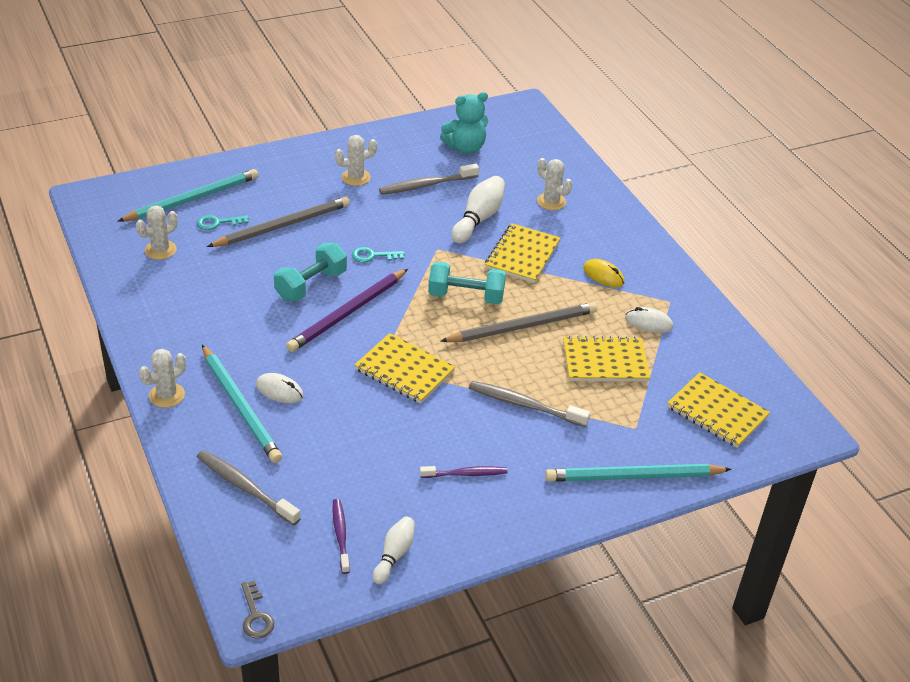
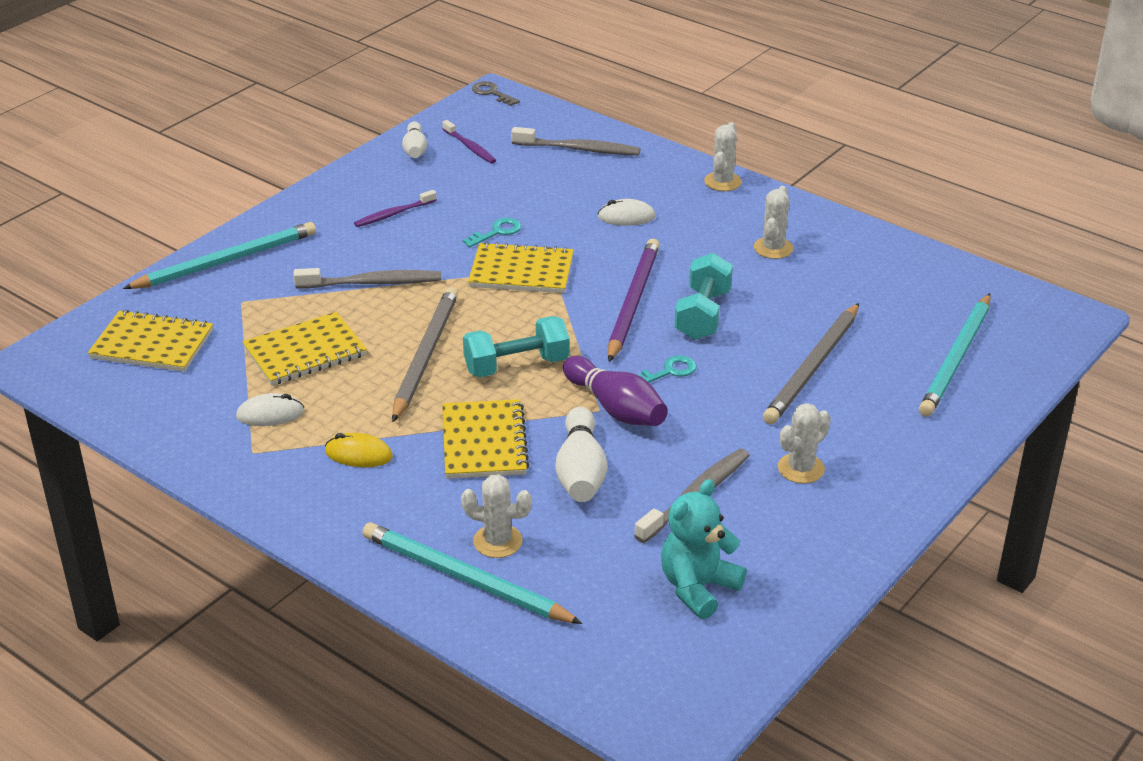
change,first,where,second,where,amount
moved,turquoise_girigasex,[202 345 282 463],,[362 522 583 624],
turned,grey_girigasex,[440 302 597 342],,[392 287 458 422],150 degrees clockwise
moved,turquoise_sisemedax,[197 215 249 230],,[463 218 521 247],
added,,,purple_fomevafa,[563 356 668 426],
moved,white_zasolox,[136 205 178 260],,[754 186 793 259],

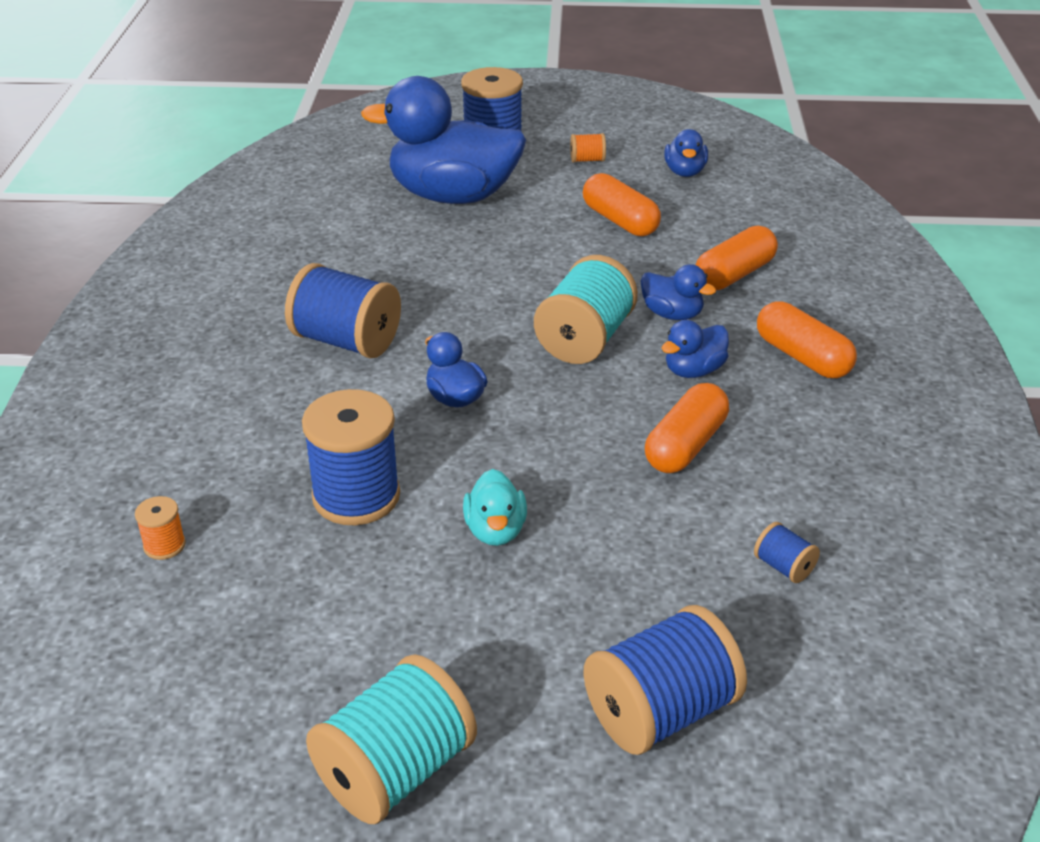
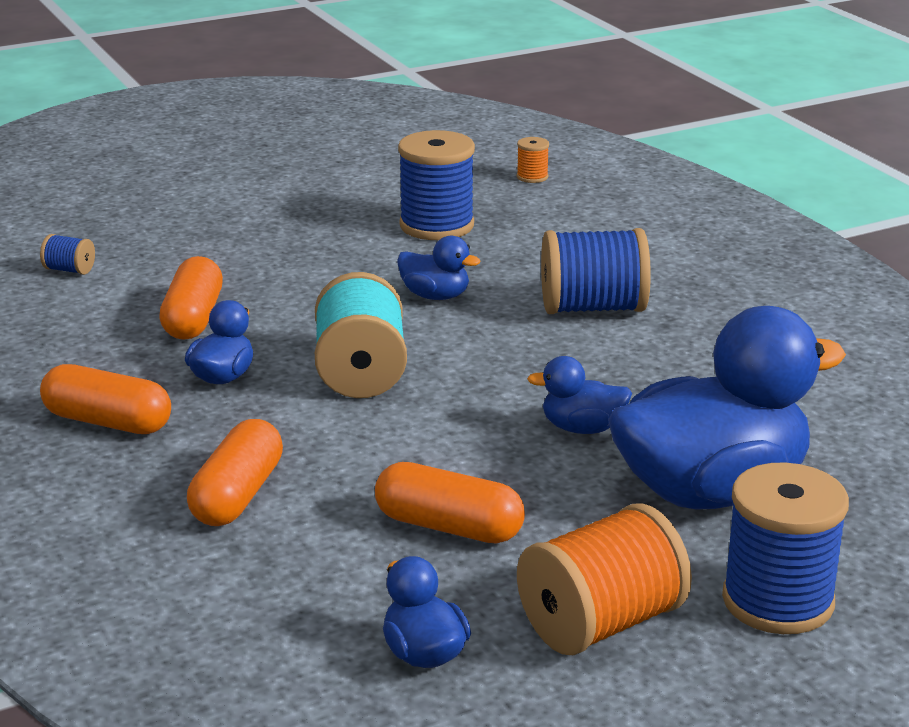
change,first,where,second,where,amount
resized,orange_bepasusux,[570 133 606 163],,[517 503 692 655],x2.21
moved,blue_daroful,[640 264 716 320],,[527 356 632 434],
removed,turquoise_bepasusux,[306 654 477 824],,,
removed,turquoise_daroful,[463 469 527 546],,,
removed,blue_bepasusux,[583 605 747 755],,,

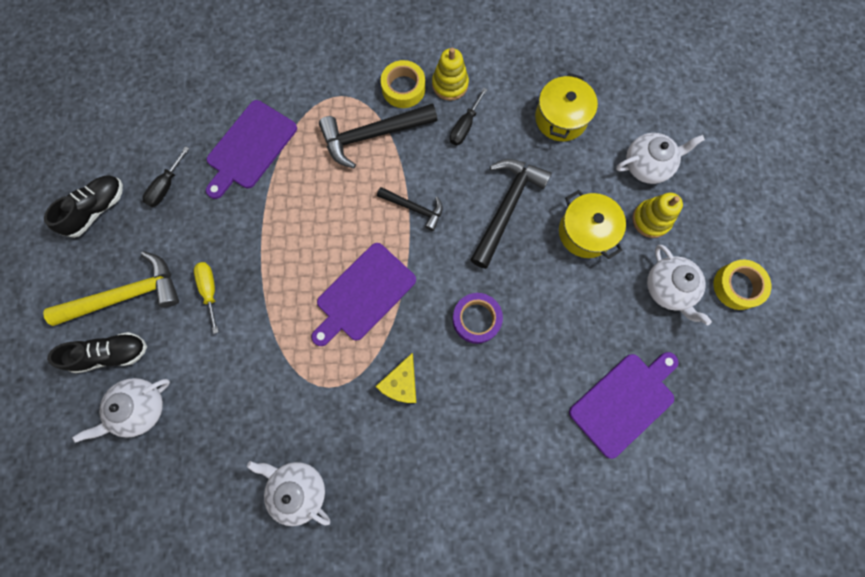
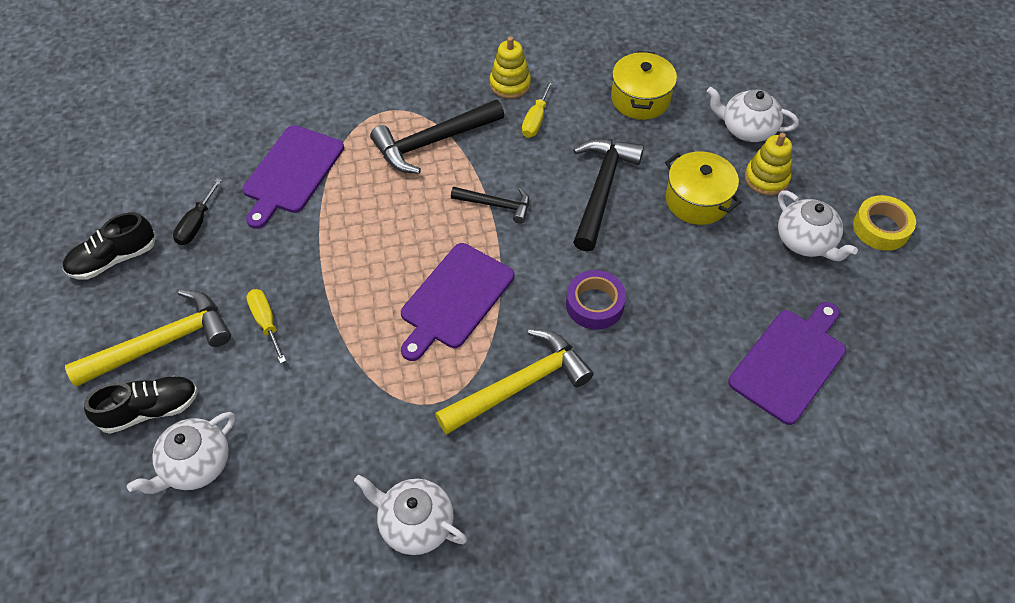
change,first,where,second,where,amount
turned,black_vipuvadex,[44 175 123 238],,[63 212 156 280],150 degrees counterclockwise
replaced,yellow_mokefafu,[375 353 416 403],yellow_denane,[435 329 594 435],
recoloured,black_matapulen,[450 88 488 145],yellow_matapulen,[522 80 553 138],
turned,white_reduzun,[616 133 705 184],,[707 87 799 142],135 degrees counterclockwise
removed,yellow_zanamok,[381 60 425 108],,,

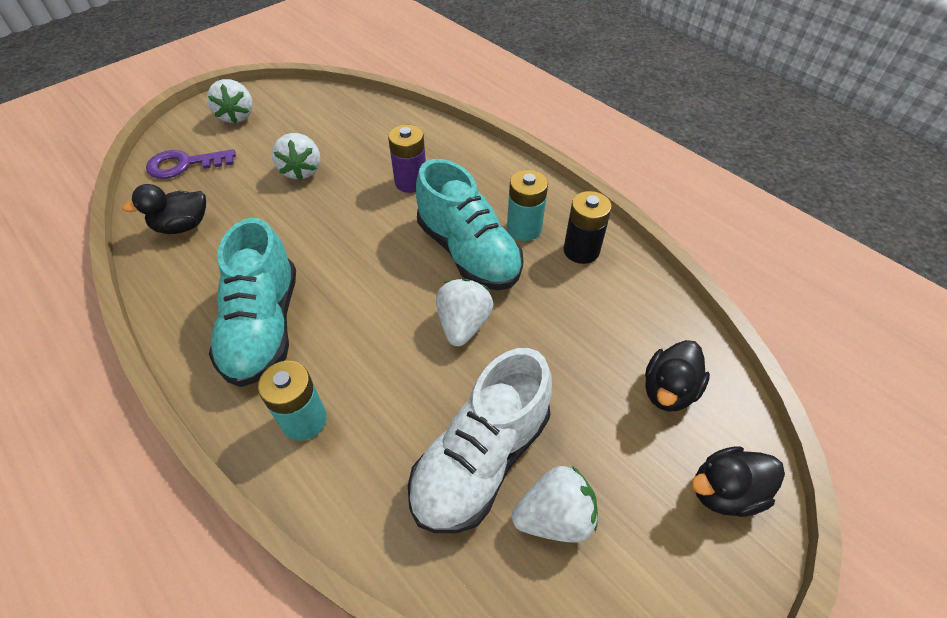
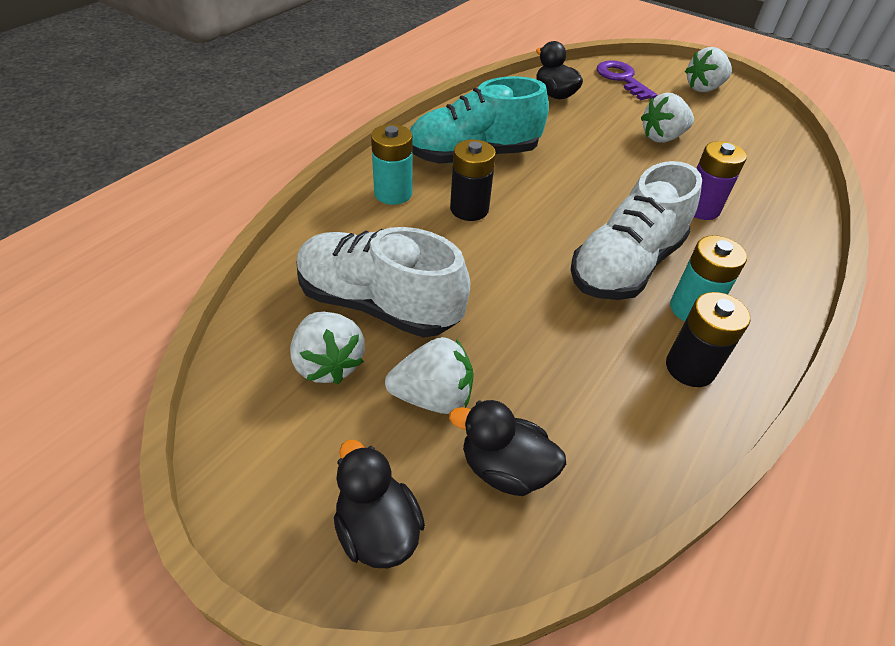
change,first,where,second,where,amount
moved,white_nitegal,[436 279 493 346],,[385 337 474 414],
added,,,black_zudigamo,[450 139 496 221],
recoloured,turquoise_vipuvadex,[416 159 523 290],white_vipuvadex,[571 161 702 300],

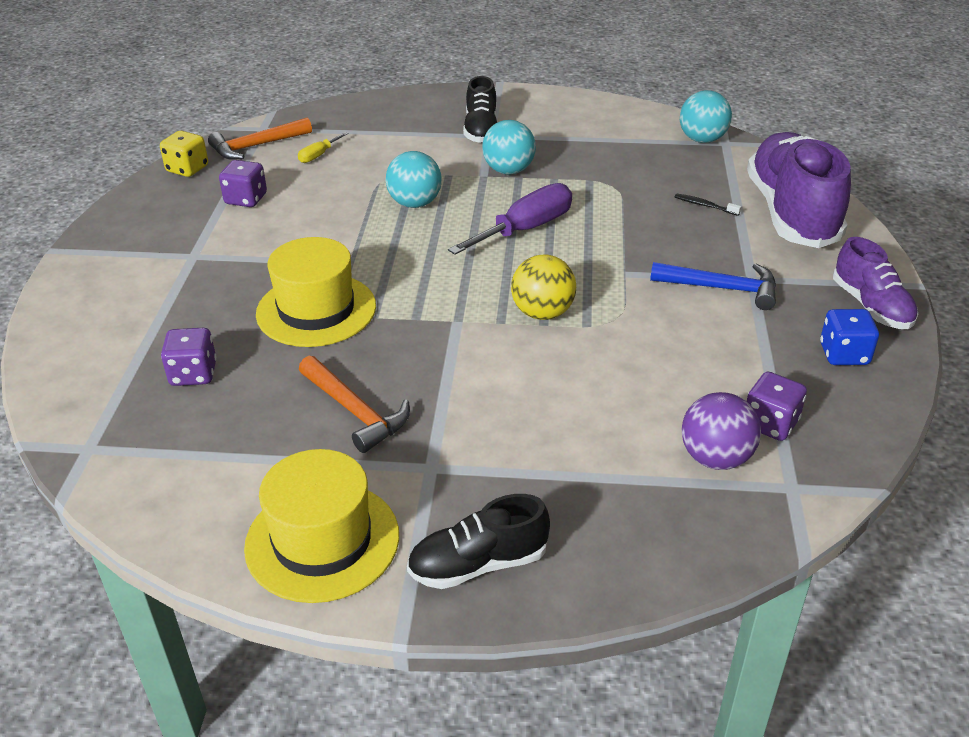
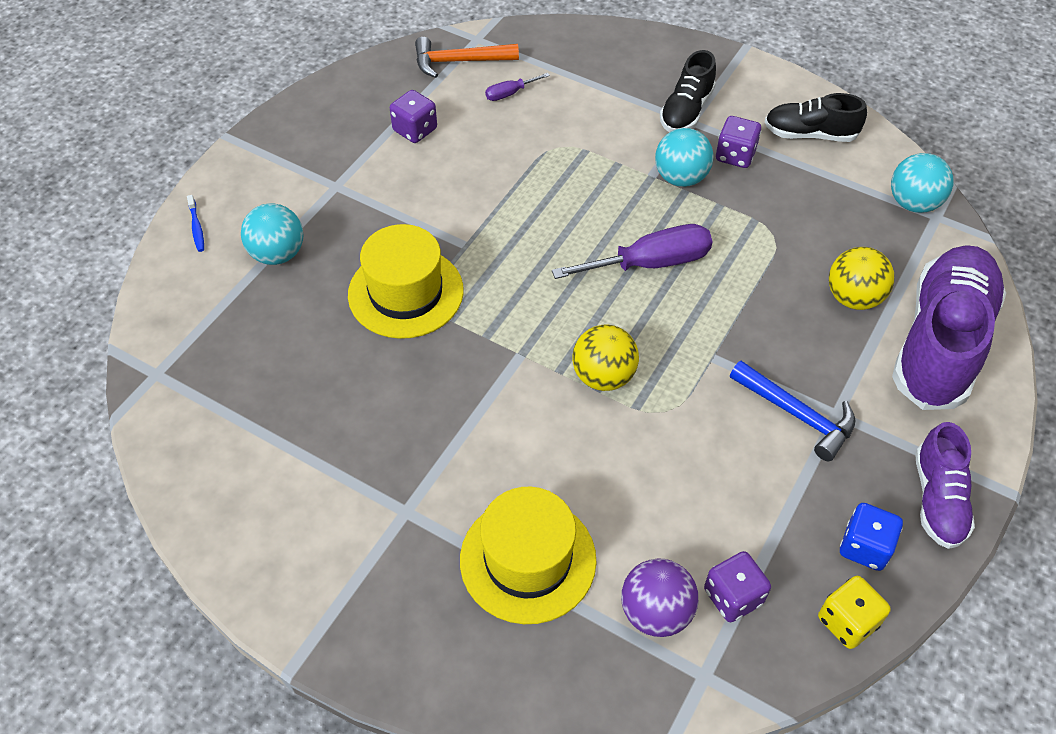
change,first,where,second,where,amount
added,,,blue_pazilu,[187 195 204 252],
moved,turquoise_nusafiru,[385 151 442 208],,[241 203 304 265],
moved,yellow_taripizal,[244 449 399 603],,[460 487 597 624],
recoloured,yellow_matapulen,[298 132 349 163],purple_matapulen,[485 73 550 101],
moved,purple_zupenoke,[161 328 217 386],,[716 116 761 168],
moved,black_vipuvadex,[407 494 550 589],,[765 93 867 142],
moved,yellow_zupenoke,[160 131 208 177],,[818 576 891 649],
replaced,black_pazilu,[675 194 741 216],yellow_nusafiru,[829 247 894 310],
removed,orange_denane,[299 356 410 453],,,

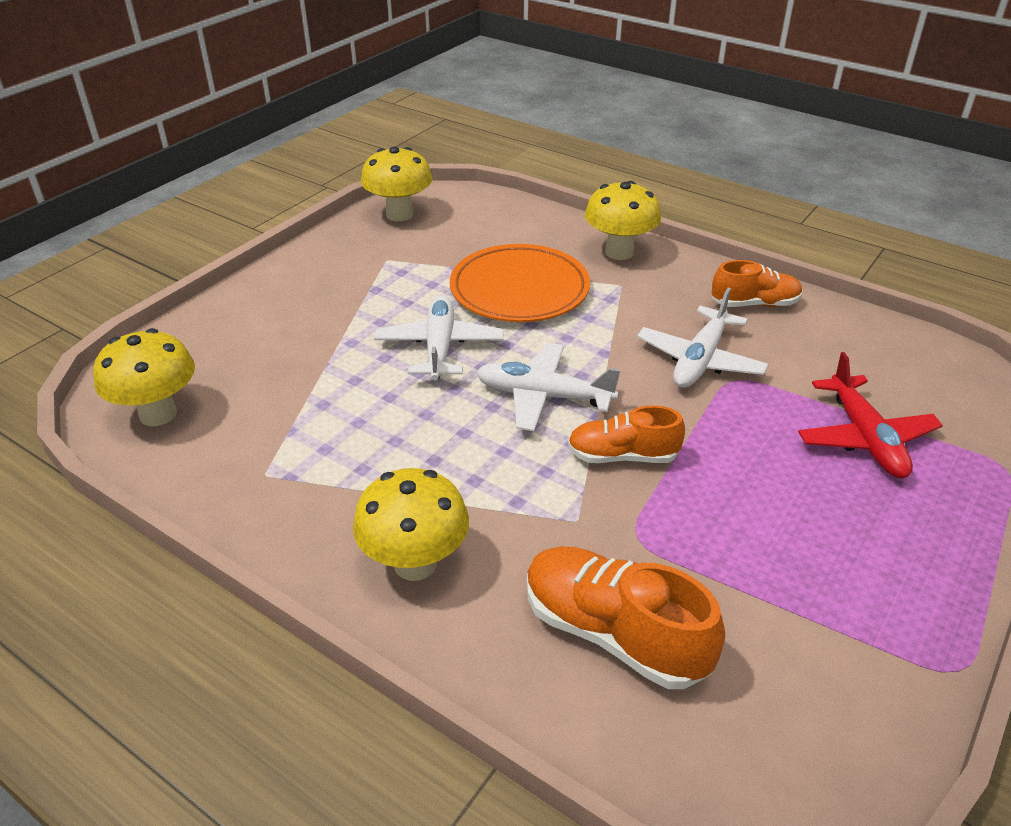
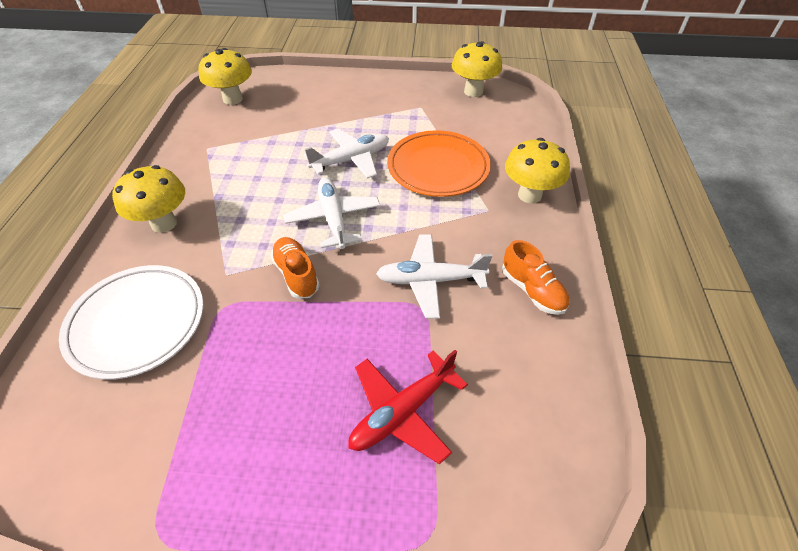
change,first,where,second,where,amount
replaced,orange_vipuvadex,[527 546 725 689],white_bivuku,[59 265 204 380],

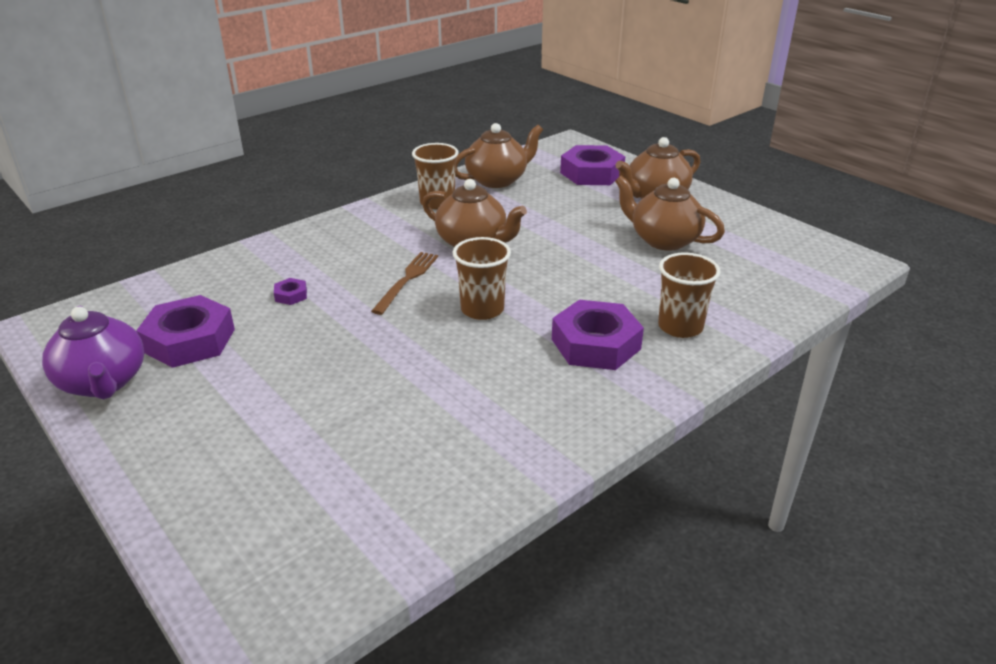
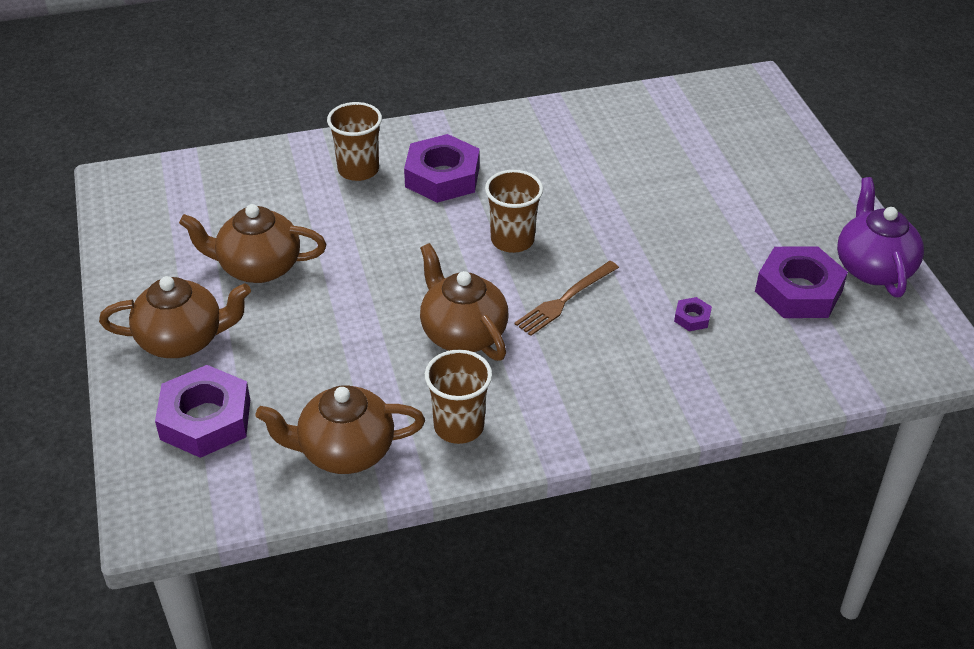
change,first,where,second,where,amount
turned,brown_reduzun,[615 175 725 251],,[179 204 326 283],120 degrees clockwise

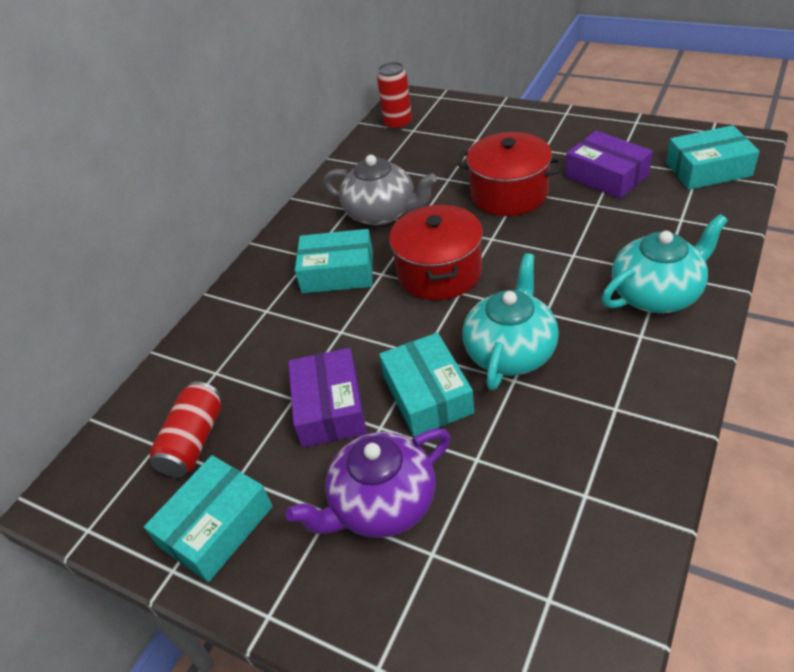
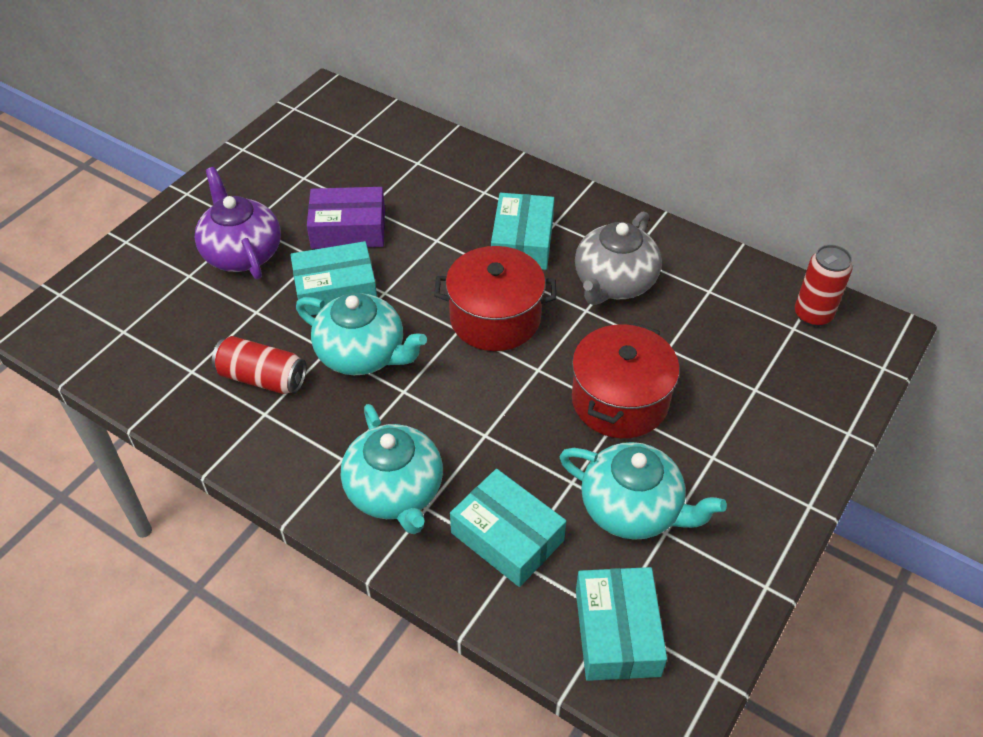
change,first,where,second,where,amount
moved,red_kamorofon,[149 382 222 477],,[212 336 307 394],
moved,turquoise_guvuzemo,[144 455 273 582],,[450 469 566 587],
replaced,purple_guvuzemo,[565 131 653 199],turquoise_reduzun,[559 442 727 540],

